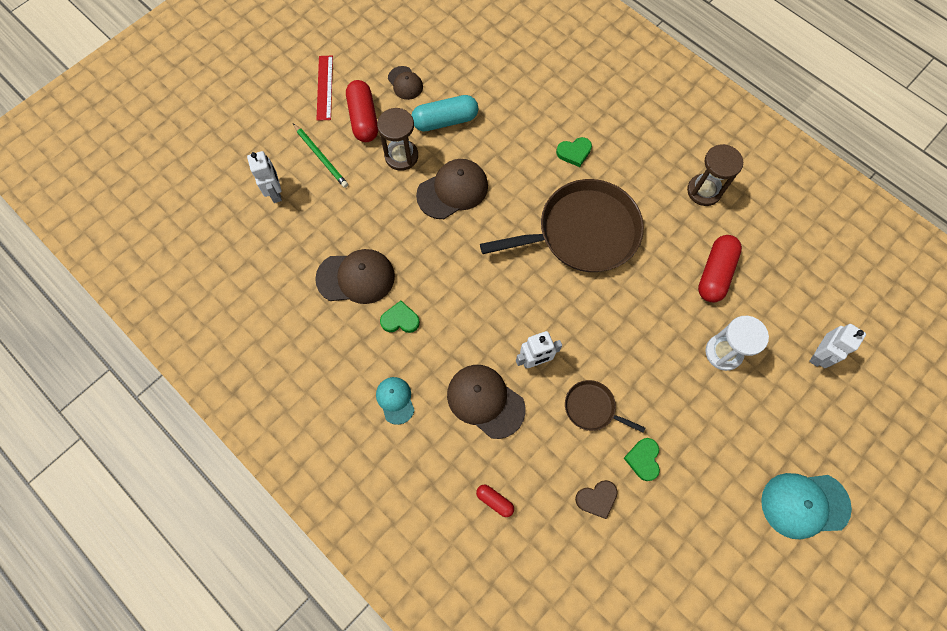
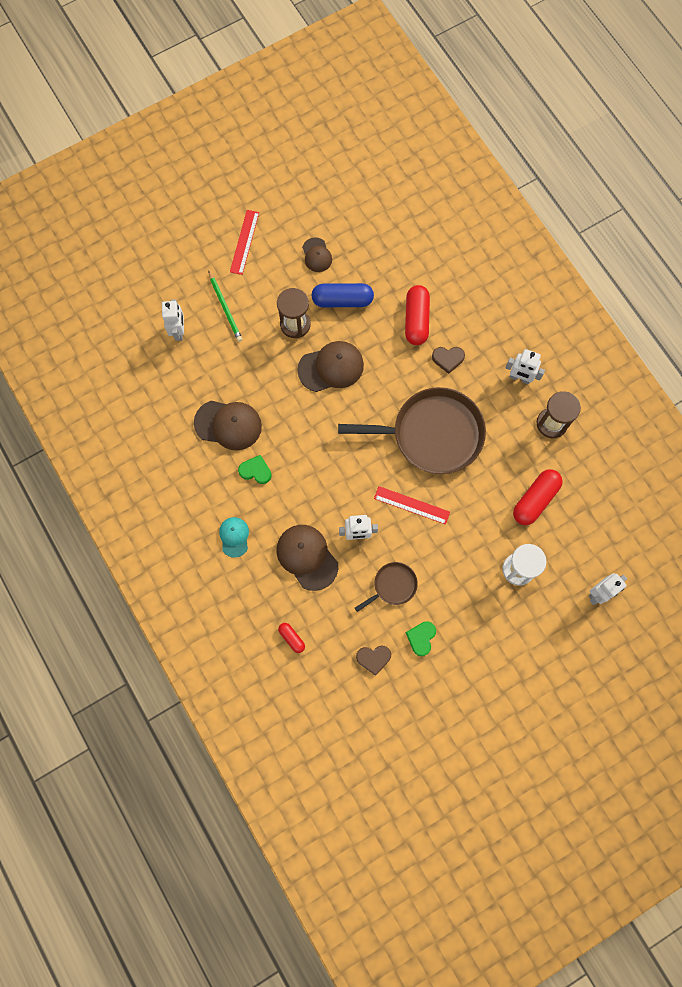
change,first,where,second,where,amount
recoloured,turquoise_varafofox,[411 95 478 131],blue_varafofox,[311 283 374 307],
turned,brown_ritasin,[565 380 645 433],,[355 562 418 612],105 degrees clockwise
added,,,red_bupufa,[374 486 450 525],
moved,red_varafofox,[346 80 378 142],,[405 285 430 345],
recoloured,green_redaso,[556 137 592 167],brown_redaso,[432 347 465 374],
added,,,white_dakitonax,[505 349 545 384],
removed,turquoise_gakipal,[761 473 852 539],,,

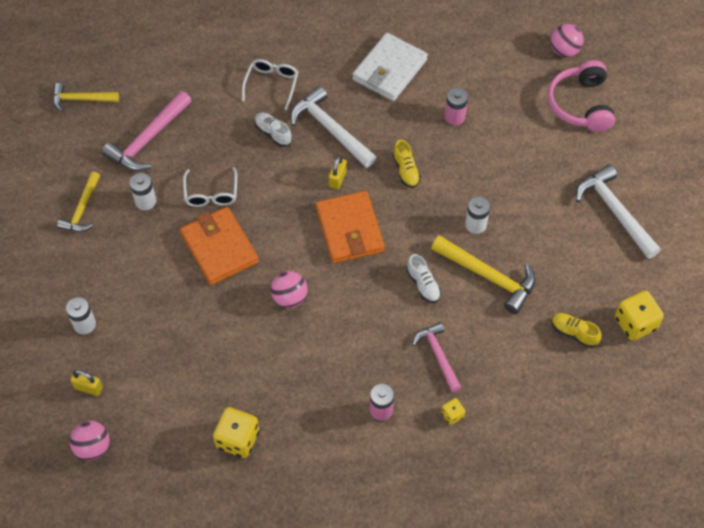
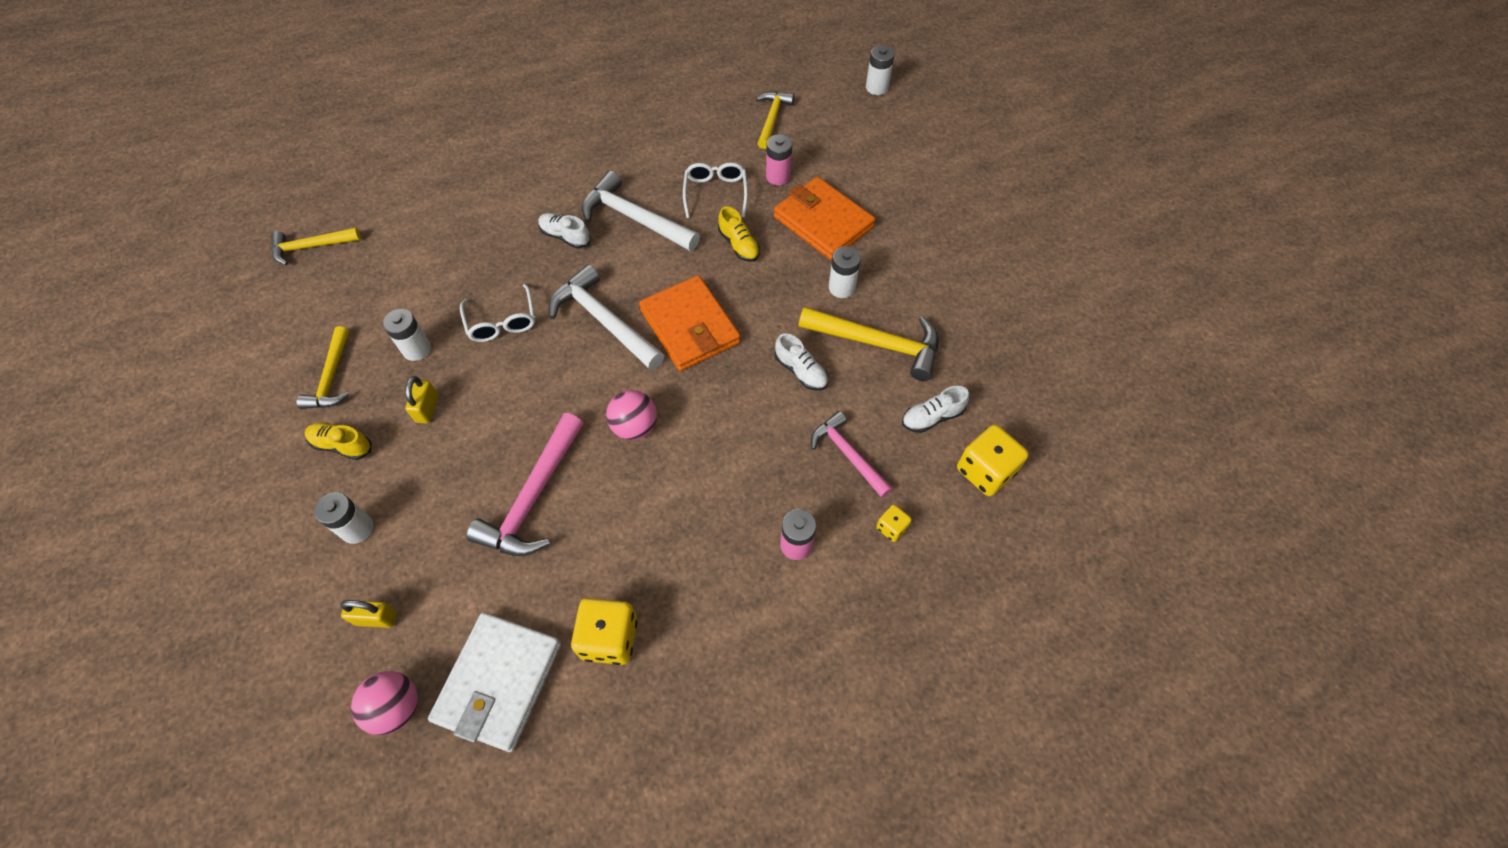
change,first,where,second,where,amount
moved,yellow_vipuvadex,[551 313 602 348],,[304 423 372 460],
moved,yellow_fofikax,[329 155 347 189],,[405 376 438 424],
moved,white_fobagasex,[352 33 428 101],,[428 613 561 752],
moved,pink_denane,[102 91 192 171],,[466 413 583 556],
moved,white_denane,[576 164 661 259],,[549 264 664 370],
moved,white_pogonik,[242 59 298 110],,[683 162 748 218],
added,,,yellow_denane,[756 92 794 149],
moved,orange_fobagasex,[180 207 259 285],,[774 177 875 260],
replaced,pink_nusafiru,[550 24 584 57],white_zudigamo,[866 45 894 95],
added,,,white_vipuvadex,[902 386 969 433],
moved,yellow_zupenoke,[615 291 664 341],,[957 425 1029 496],
removed,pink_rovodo,[548 60 615 132],,,

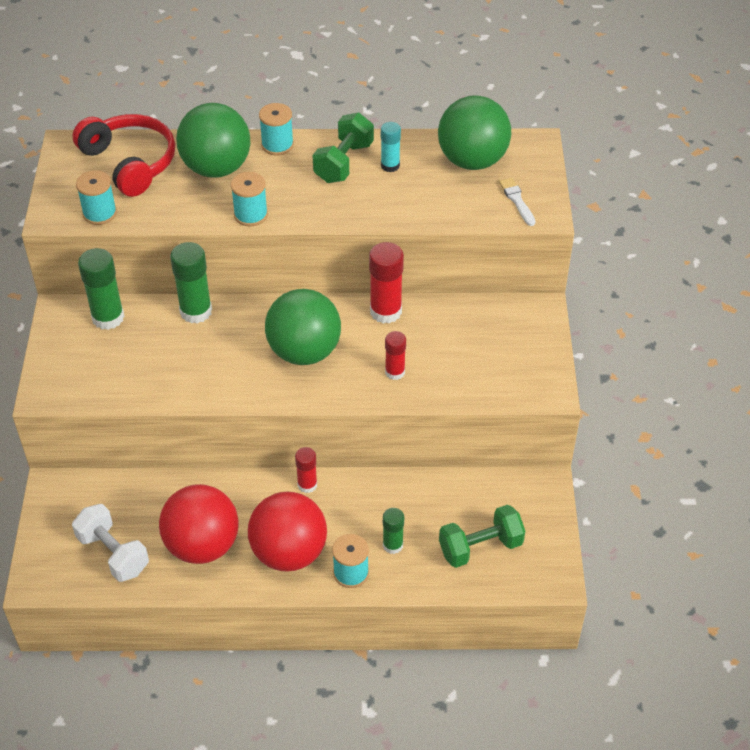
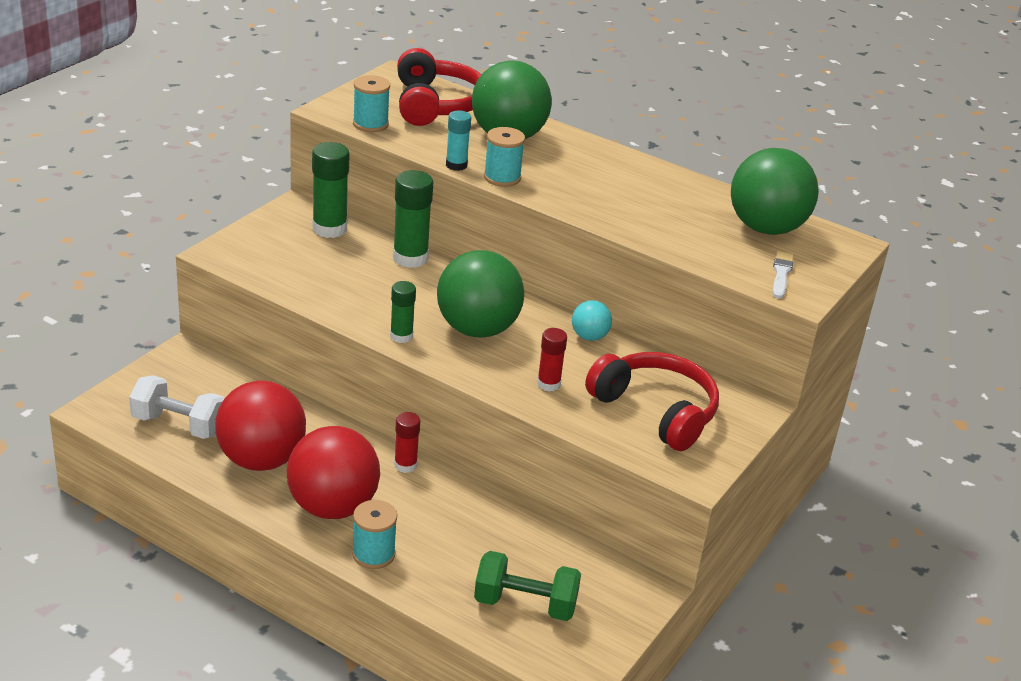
change,first,where,second,where,amount
turned,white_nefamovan,[72 504 149 582],,[129 375 225 439],60 degrees counterclockwise
moved,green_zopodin,[383 508 404 554],,[390 281 416 343],
moved,turquoise_zopodin,[381 122 401 172],,[446 110 471 171],
replaced,red_zopodin,[369 242 404 324],turquoise_nusafiru,[572 300 612 341],
added,,,red_rovodo,[585 352 719 451],
removed,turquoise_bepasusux,[259 103 294 156],,,
removed,green_nefamovan,[312 113 374 183],,,

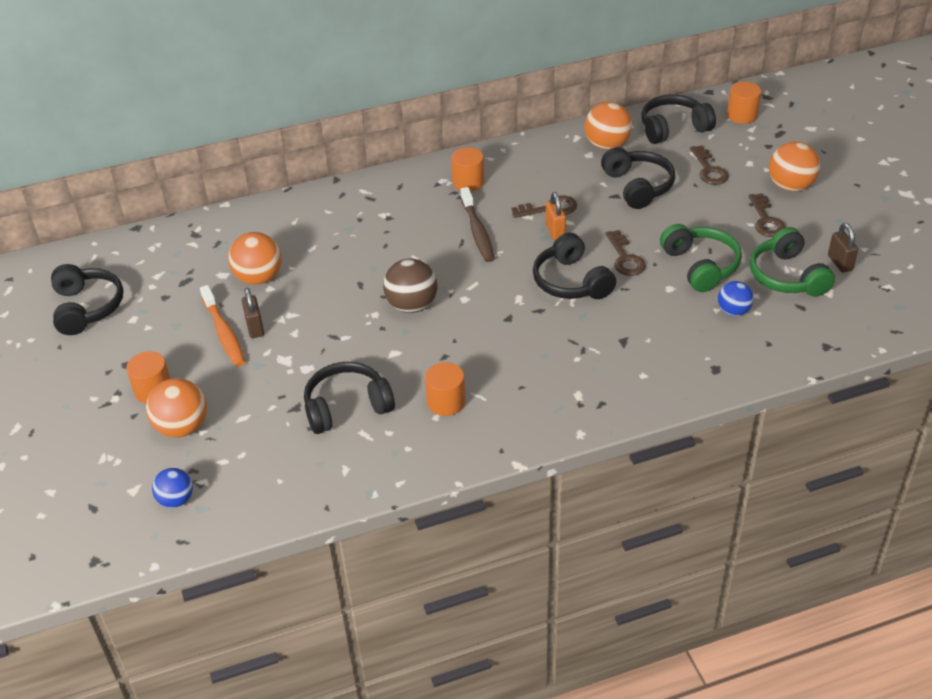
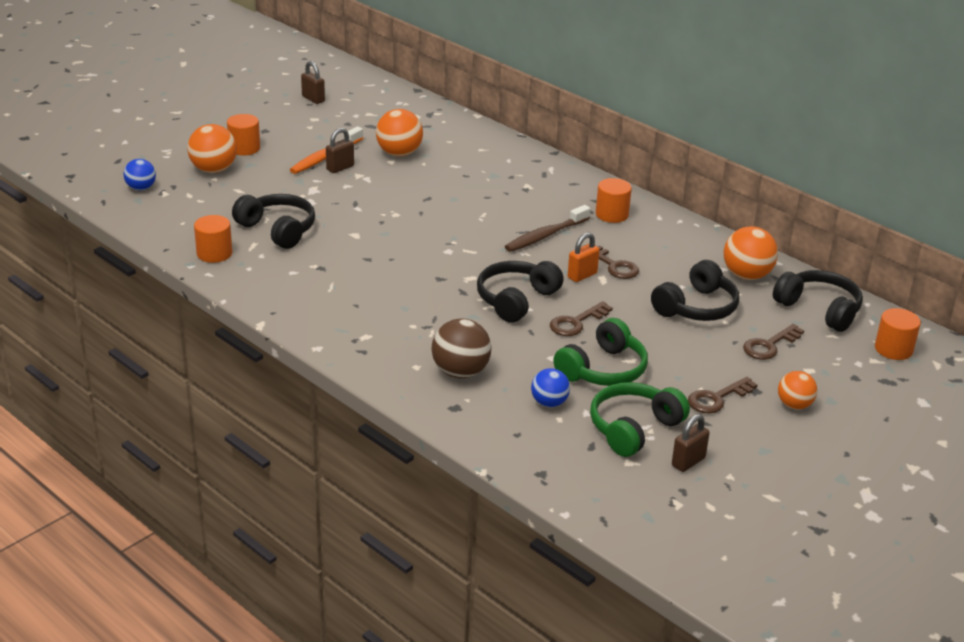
change,first,where,second,where,amount
moved,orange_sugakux,[425 362 465 416],,[194 215 232 263],
replaced,black_rovodo,[51 264 123 335],brown_fofikax,[301 61 325 104],
moved,brown_nusafiru,[383 259 437 313],,[431 318 492 378],
resized,orange_nusafiru,[769 142 820 192],,[778 371 817 409],x0.63

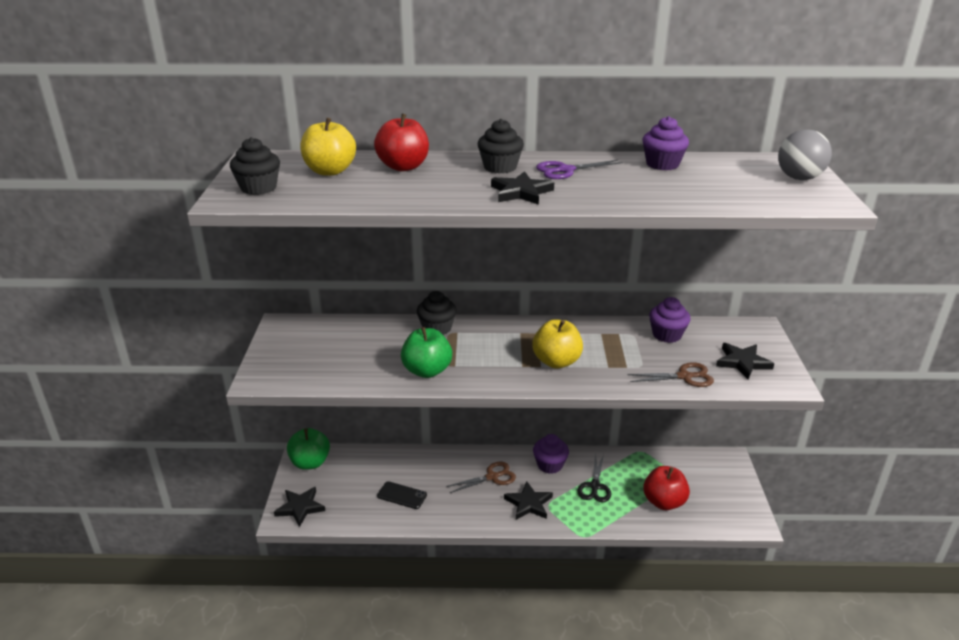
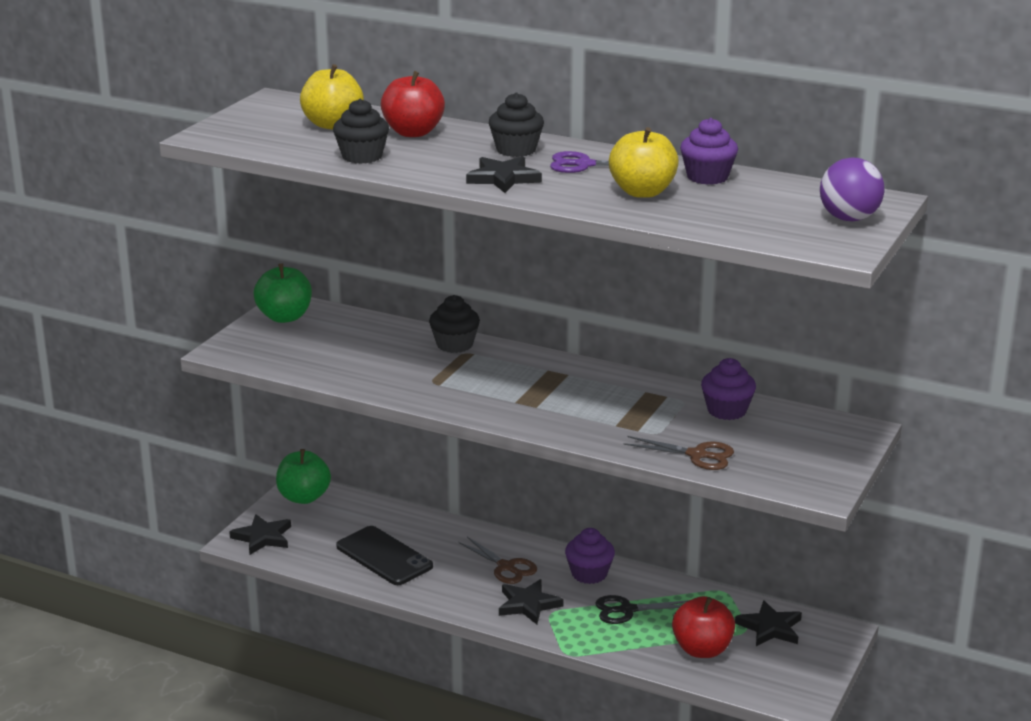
change,first,where,second,where,amount
moved,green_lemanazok,[401 327 452 378],,[254 263 312 323],
moved,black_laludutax,[230 137 280 195],,[333 99 389 164],
resized,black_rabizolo,[377 481 427 509],,[336 526 433 585],x1.64
turned,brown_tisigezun,[446 462 516 493],,[459 537 537 584],45 degrees clockwise
turned,black_tisigezun,[577 453 611 502],,[595 595 689 624],45 degrees clockwise
moved,yellow_lemanazok,[532 319 583 369],,[609 127 679 198],
moved,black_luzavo,[716 343 774 379],,[735 600 802 646],
recoloured,grey_nusafiru,[778 129 832 180],purple_nusafiru,[820 157 885 222],

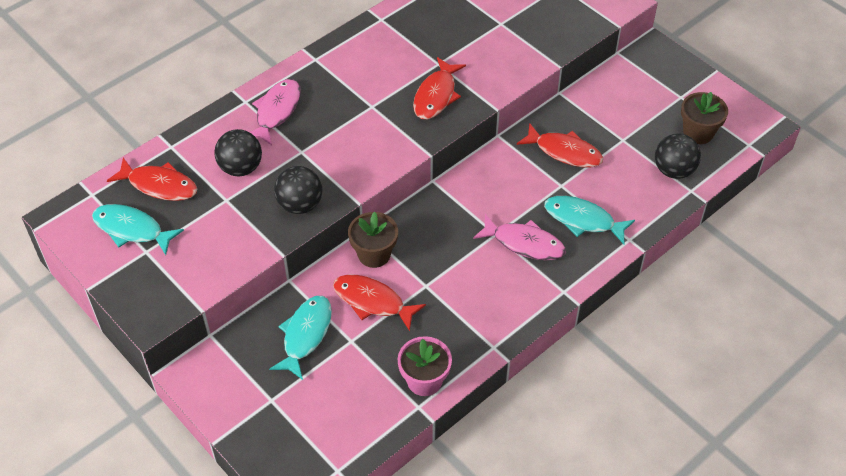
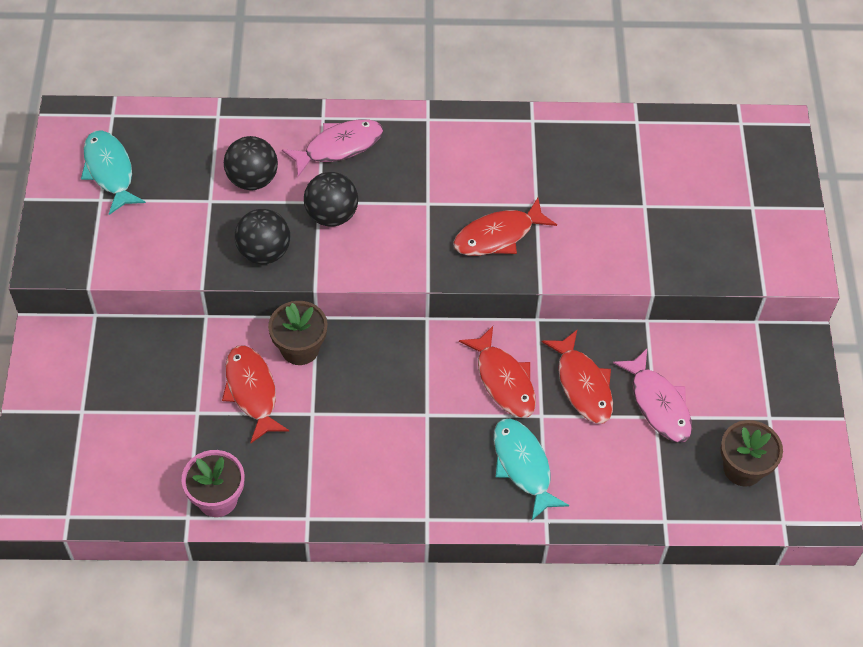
change,first,where,second,where,amount
moved,black_nusafiru,[655 134 701 179],,[304 172 358 227],
moved,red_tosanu,[107 158 197 201],,[459 326 536 418],
moved,pink_tosanu,[473 214 566 260],,[613 349 692 443],
removed,turquoise_tosanu,[269 296 332 380],,,

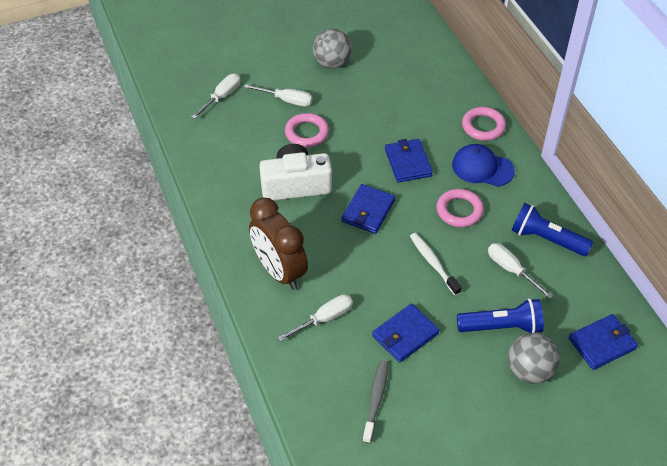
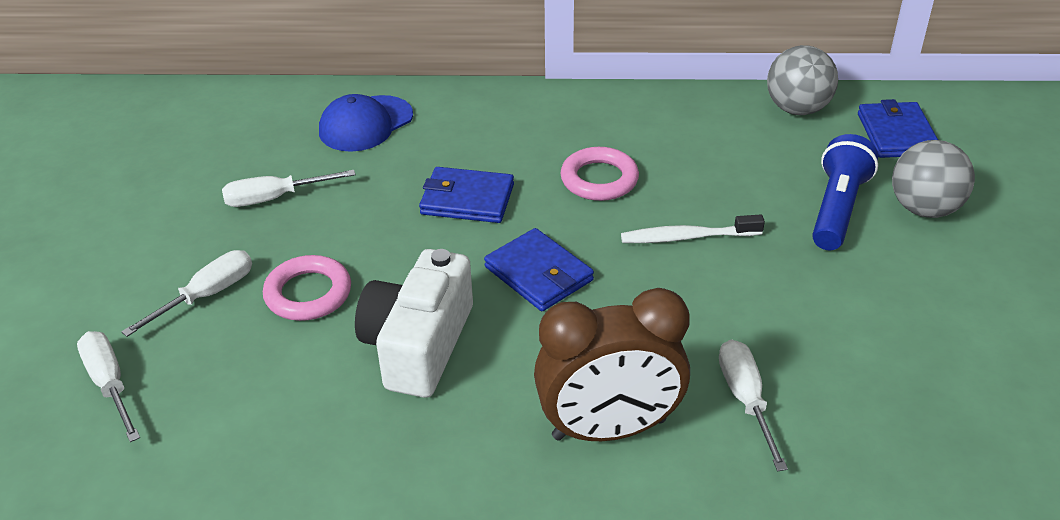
change,first,where,second,where,amount
moved,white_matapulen,[488 243 553 299],,[222 170 356 207],
moved,blue_gakipal,[452 144 515 187],,[319 94 413 152],
moved,grey_nusafiru,[313 29 352 69],,[767 45 838 115],
removed,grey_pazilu,[363 360 388 444],,,
removed,blue_fobagasex,[372 304 439 363],,,
removed,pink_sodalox,[462 107 506 141],,,
removed,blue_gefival,[511 203 593 256],,,

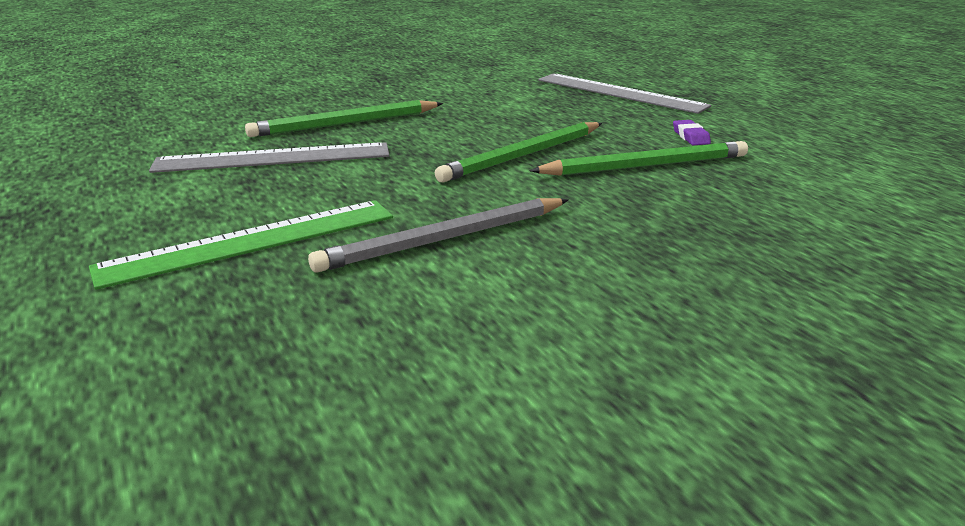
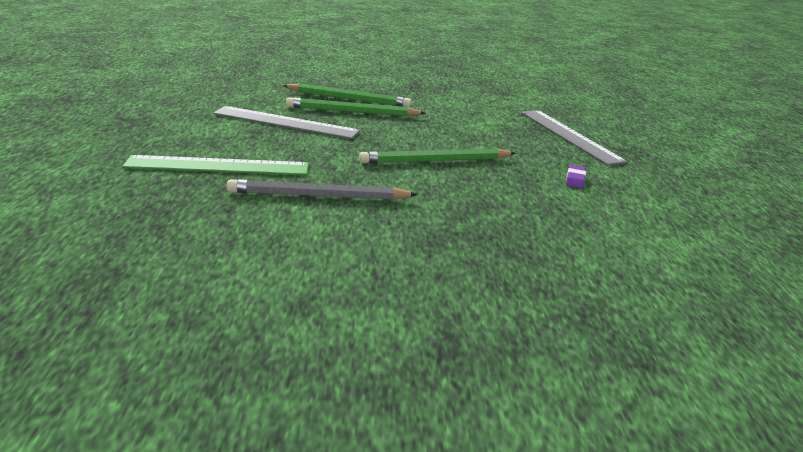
change,first,where,second,where,amount
moved,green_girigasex,[530 141 748 176],,[283 83 411 107],

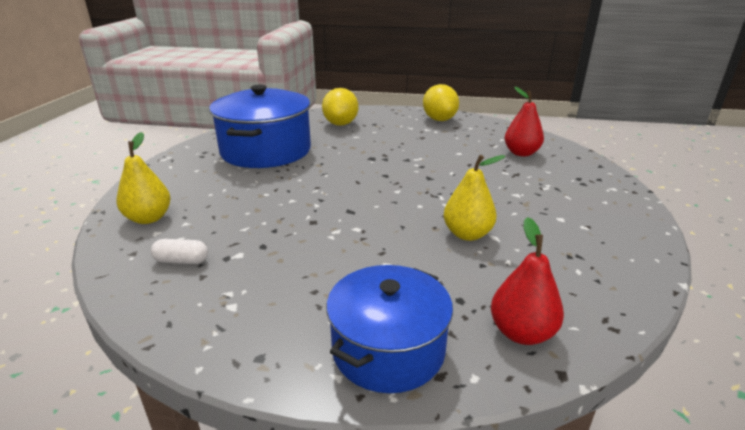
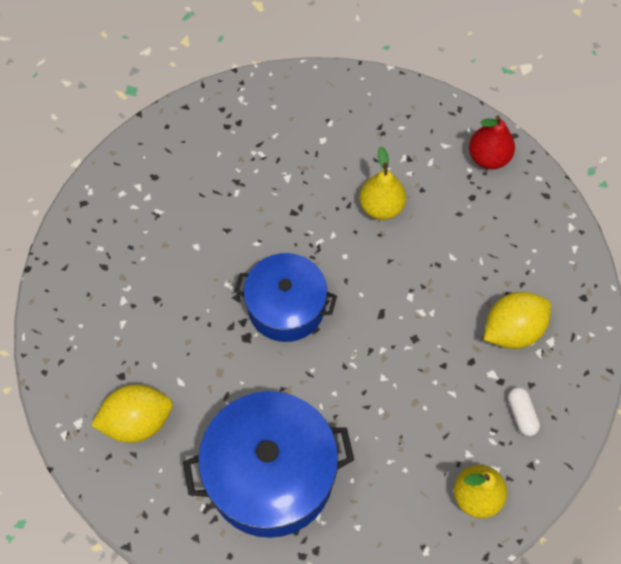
change,first,where,second,where,amount
moved,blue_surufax,[326 265 453 393],,[234 253 337 342],
moved,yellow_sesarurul,[423 84 459 121],,[484 292 551 349],
removed,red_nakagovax,[505 87 544 156],,,

